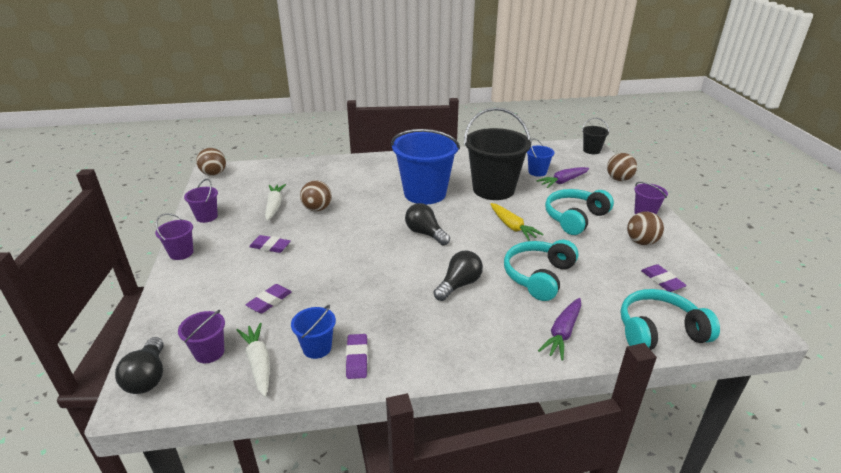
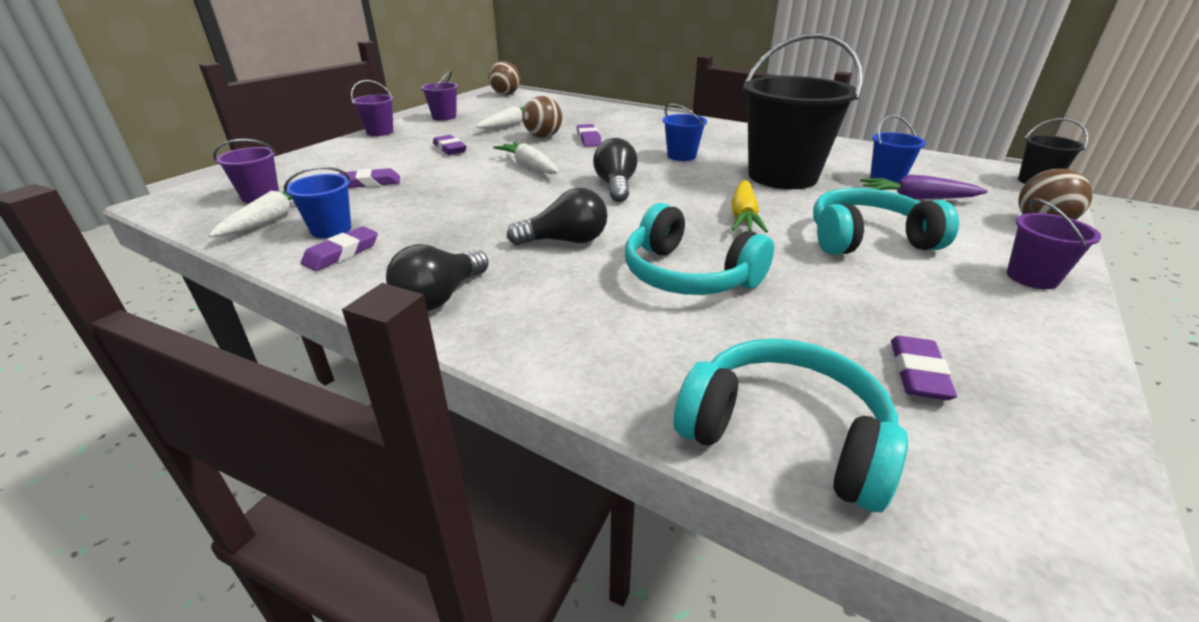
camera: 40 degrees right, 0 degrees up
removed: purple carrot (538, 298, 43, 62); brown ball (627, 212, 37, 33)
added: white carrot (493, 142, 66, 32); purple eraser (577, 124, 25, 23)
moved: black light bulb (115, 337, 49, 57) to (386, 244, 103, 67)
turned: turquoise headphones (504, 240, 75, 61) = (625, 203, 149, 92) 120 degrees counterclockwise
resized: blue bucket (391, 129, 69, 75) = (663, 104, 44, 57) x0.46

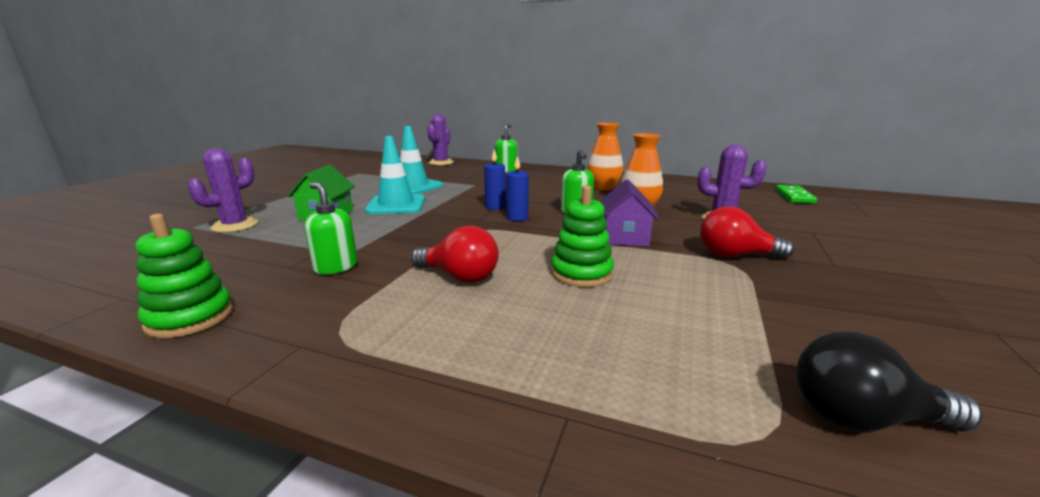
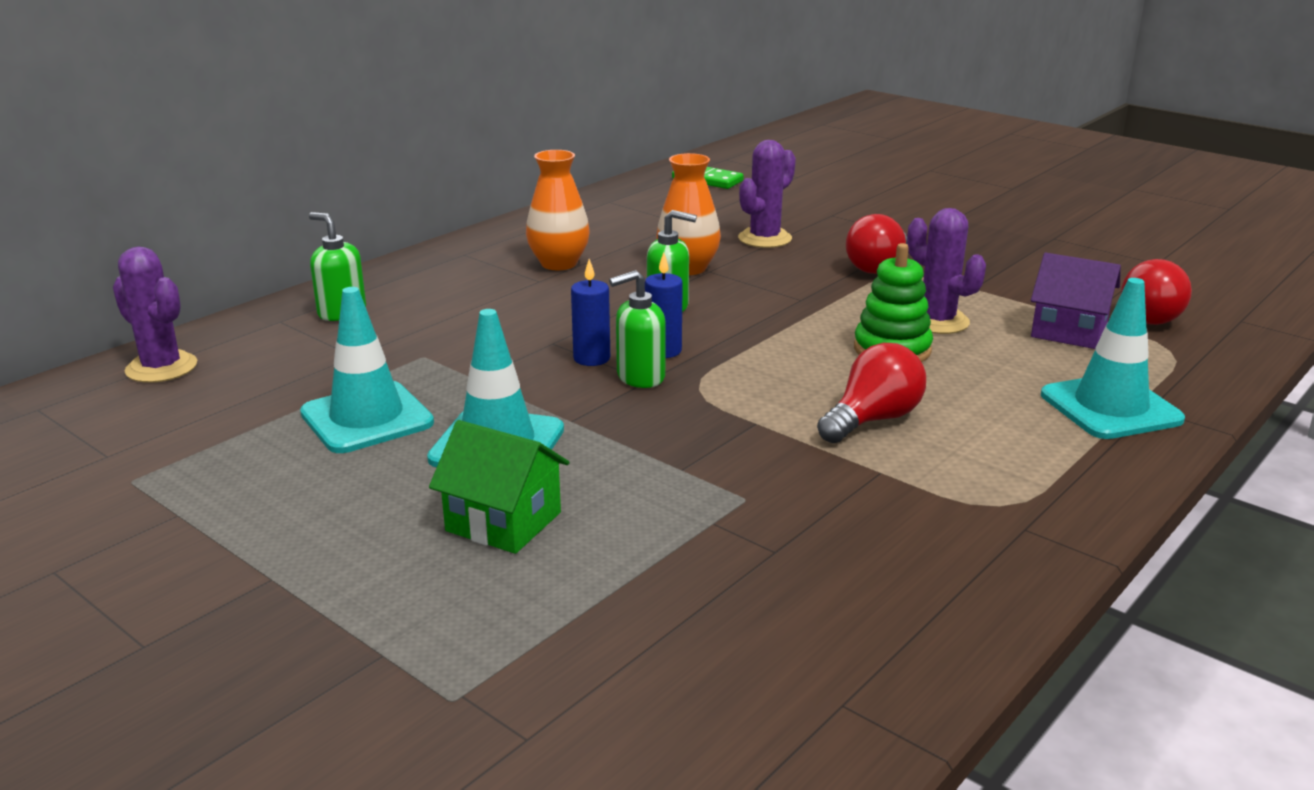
camera: 70 degrees left, 5 degrees up
removed: green stacking toy (135, 214, 98, 124)
added: turquoise traffic cone (1041, 278, 144, 161)
moved: green soap dispenser (304, 182, 53, 93) to (609, 270, 57, 118); purple cactus (188, 148, 70, 85) to (907, 208, 79, 126); purple house (599, 179, 61, 68) to (1031, 253, 90, 96)
recoloured: black light bulb (796, 332, 187, 99) to red light bulb (1121, 259, 71, 66)

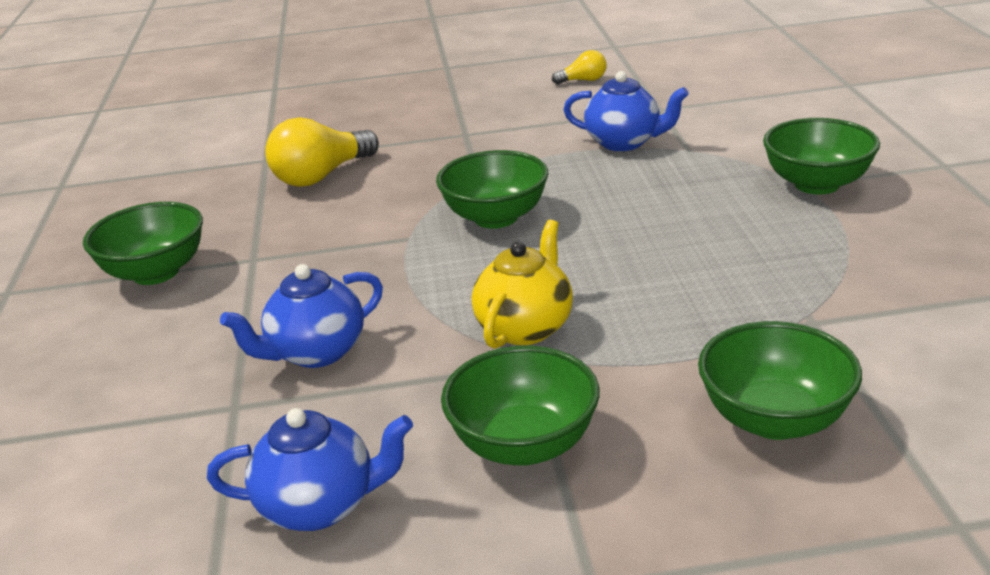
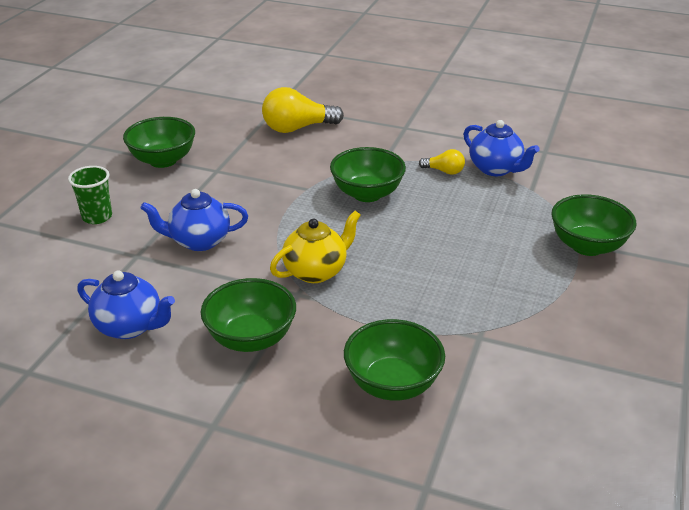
camera: 25 degrees right, 5 degrees up
added: green cup (68, 166, 44, 58)
moved: yellow light bulb (552, 50, 55, 34) to (419, 149, 46, 26)

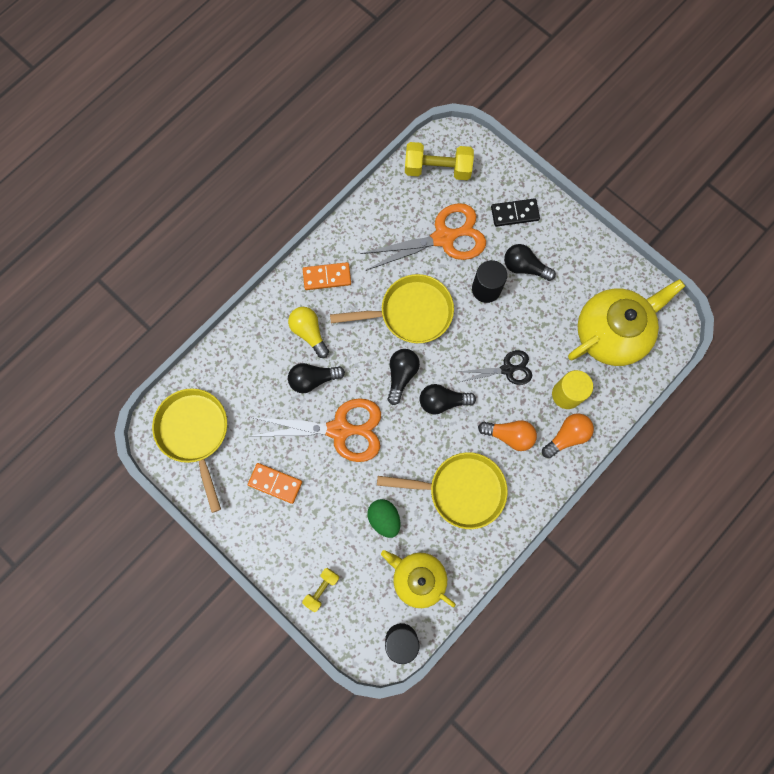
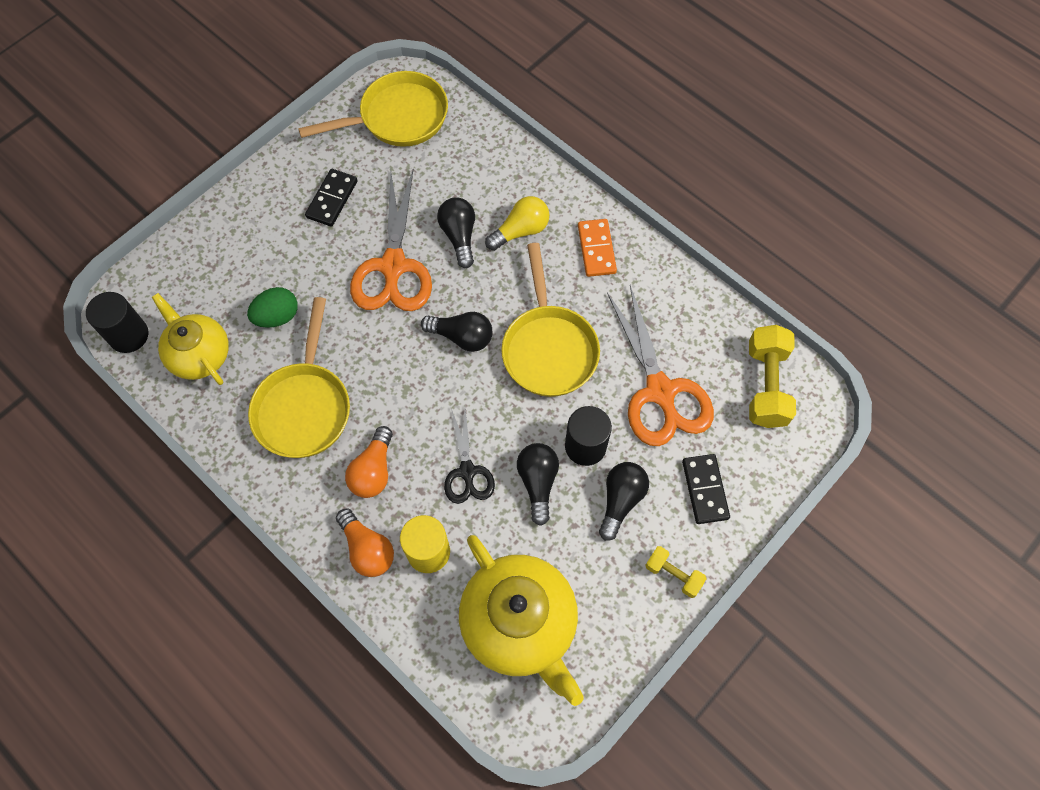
camera: 90 degrees right, 10 degrees down
moved: black light bulb (420, 384, 56, 30) to (517, 443, 42, 83); yellow dumbbell (302, 568, 37, 44) to (645, 546, 62, 52)
recoloured: orange domino (248, 463, 54, 41) to black domino (305, 169, 53, 58)
turned: yellow teapot (381, 550, 75, 58) = (152, 293, 77, 92) 75 degrees counterclockwise

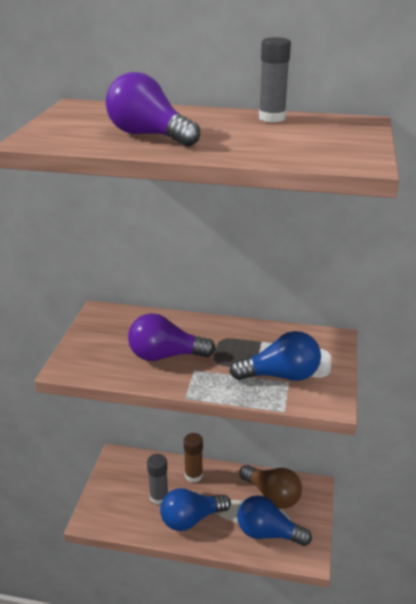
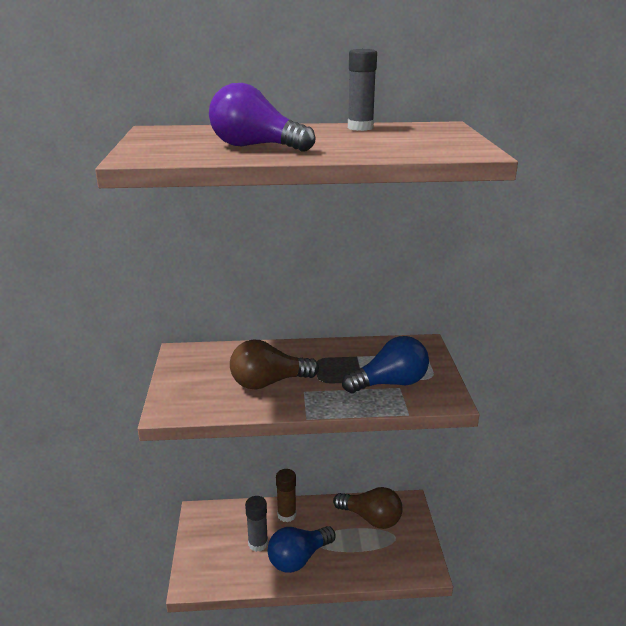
camera: 15 degrees left, 5 degrees down
removed: blue light bulb (237, 495, 75, 51)
recoloured: purple light bulb (128, 313, 88, 48) to brown light bulb (230, 340, 89, 49)

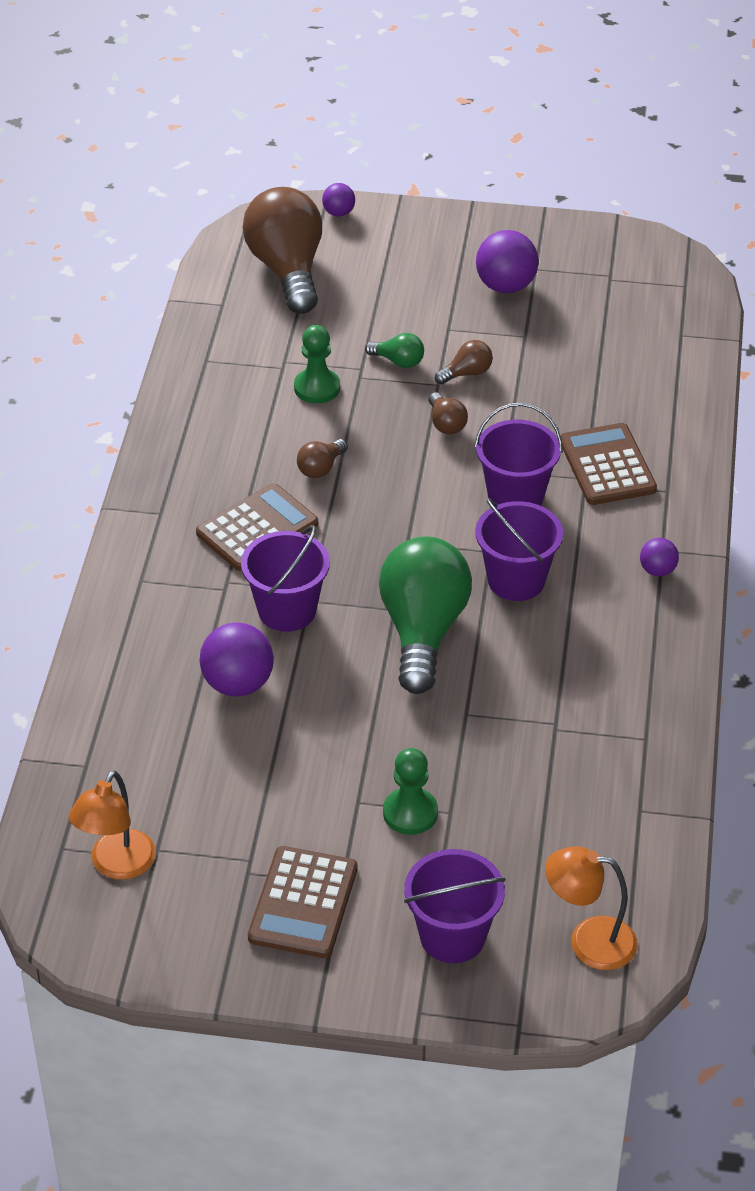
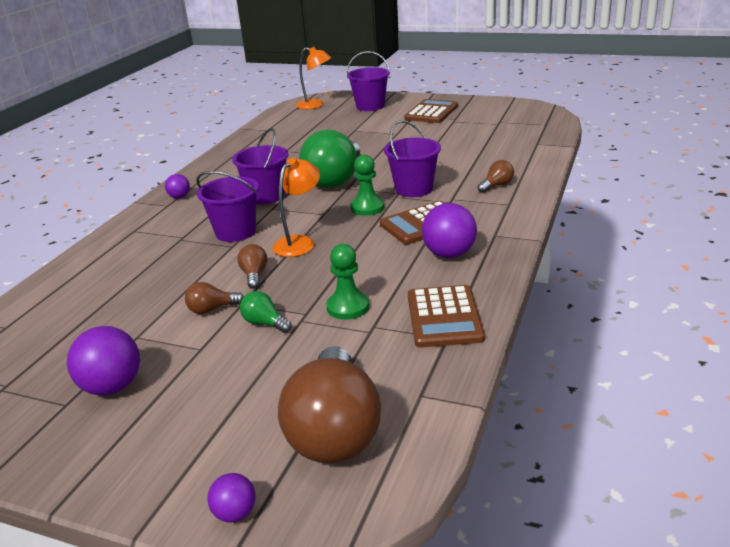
camera: 165 degrees left, 15 degrees down
moved: orange lamp (68, 771, 88, 109) to (273, 158, 47, 99); green pawn (383, 748, 55, 87) to (351, 154, 33, 62); brown calculator (560, 423, 97, 82) to (408, 285, 77, 62); purple ball (199, 623, 75, 73) to (422, 203, 55, 55); brown light bulb (297, 439, 51, 39) to (478, 160, 36, 33)

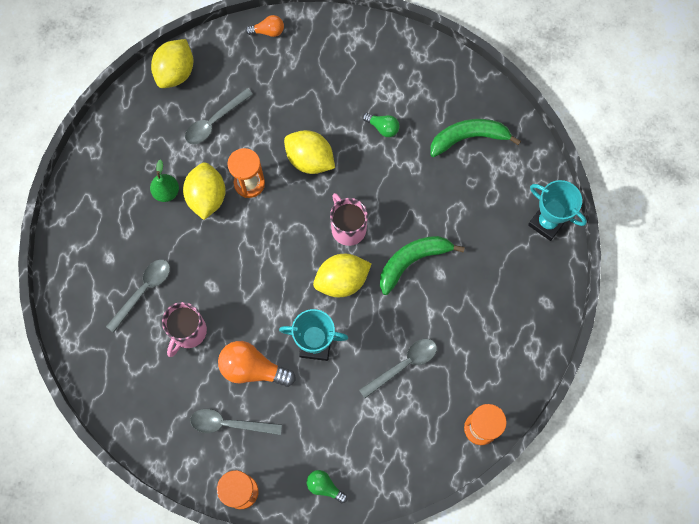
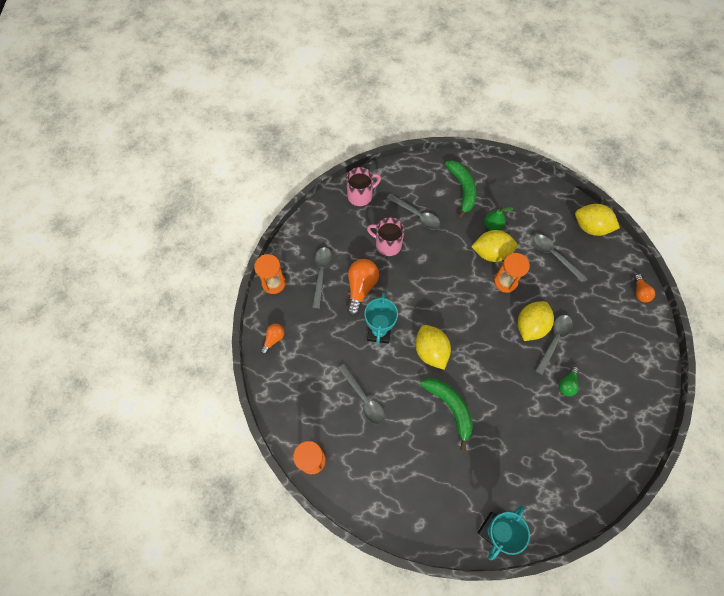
camera: 90 degrees right, 5 degrees down
added: grey spoon (535, 315, 38, 60)
moved: pink mug (330, 193, 38, 53) to (346, 167, 35, 39); green banana (430, 119, 91, 38) to (445, 160, 31, 59)
recoloured: green light bulb (306, 470, 42, 33) to orange light bulb (260, 324, 25, 31)

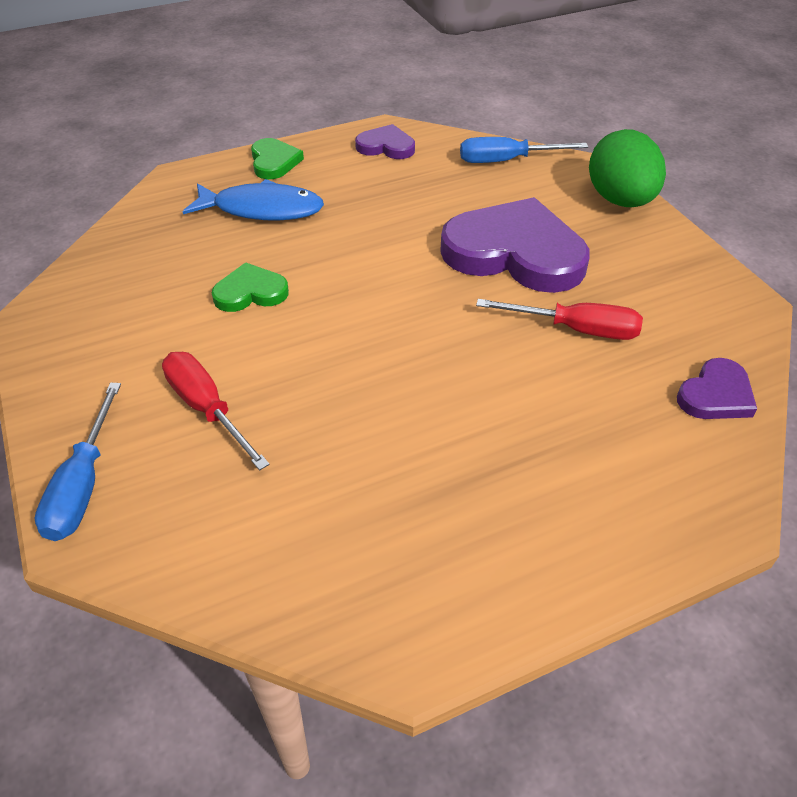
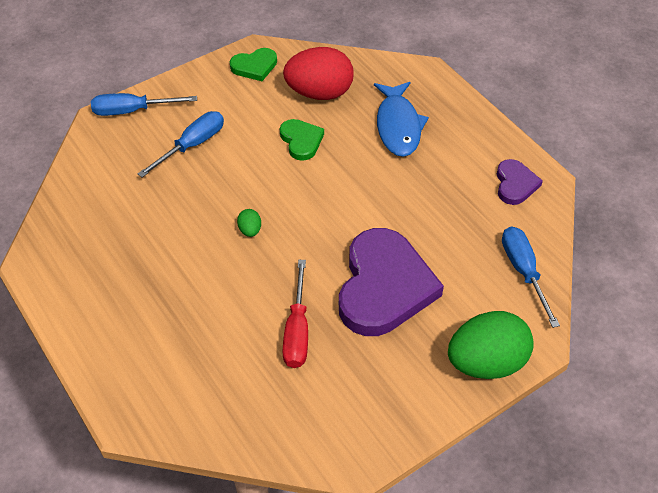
camera: 80 degrees right, 5 degrees up
removed: purple heart (677, 358, 80, 61)
added: green egg (237, 209, 24, 28); red egg (283, 47, 71, 53)
moved: green heart (251, 138, 53, 41) to (230, 48, 47, 33)
recoloured: red screwdriver (162, 352, 108, 119) to blue screwdriver (138, 111, 86, 66)

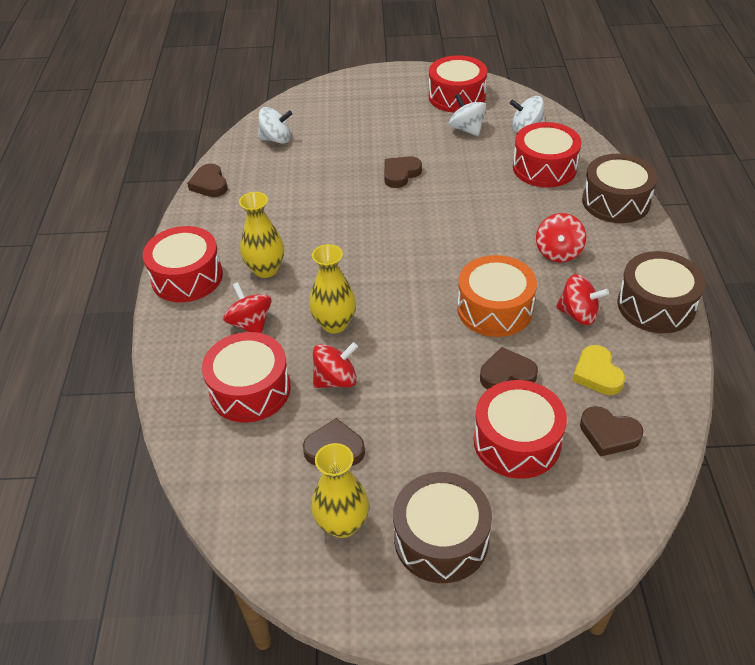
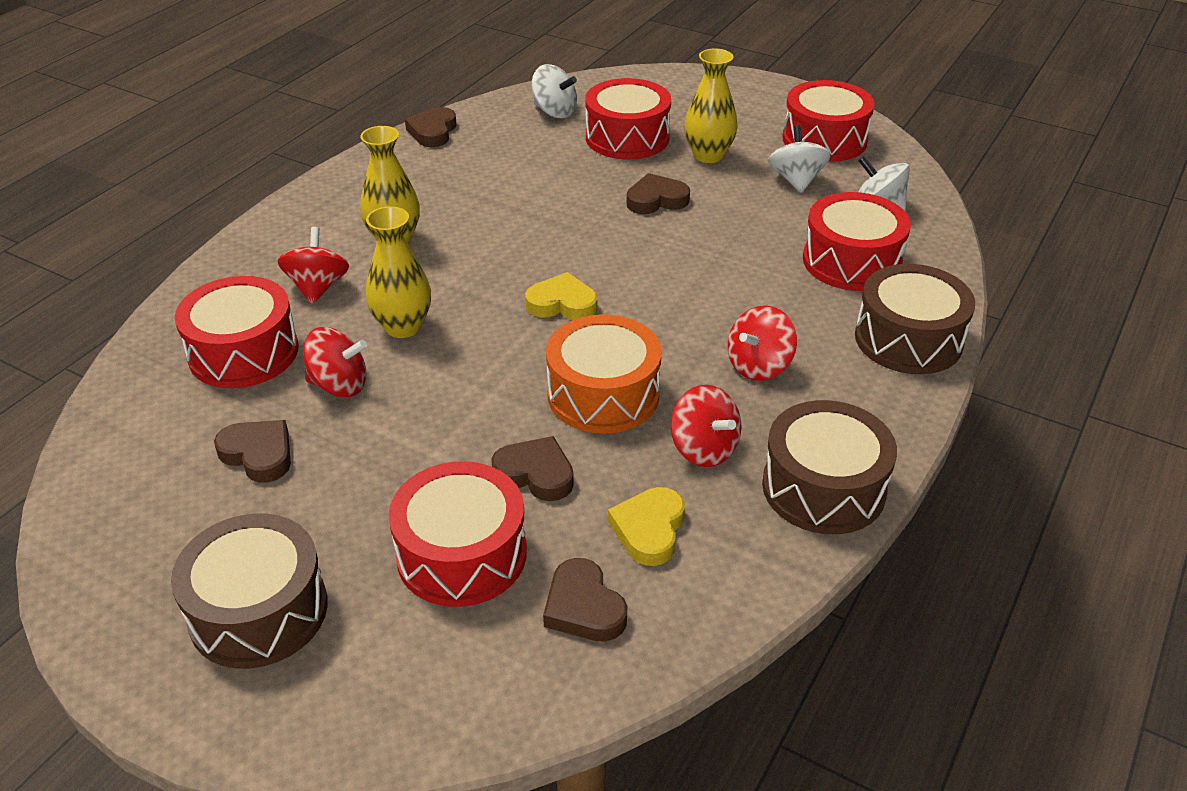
camera: 30 degrees right, 5 degrees down
added: yellow heart (525, 272, 73, 48)
moved: red drum (143, 226, 80, 76) to (585, 78, 86, 81); yellow vase (311, 443, 58, 95) to (684, 48, 53, 115)

